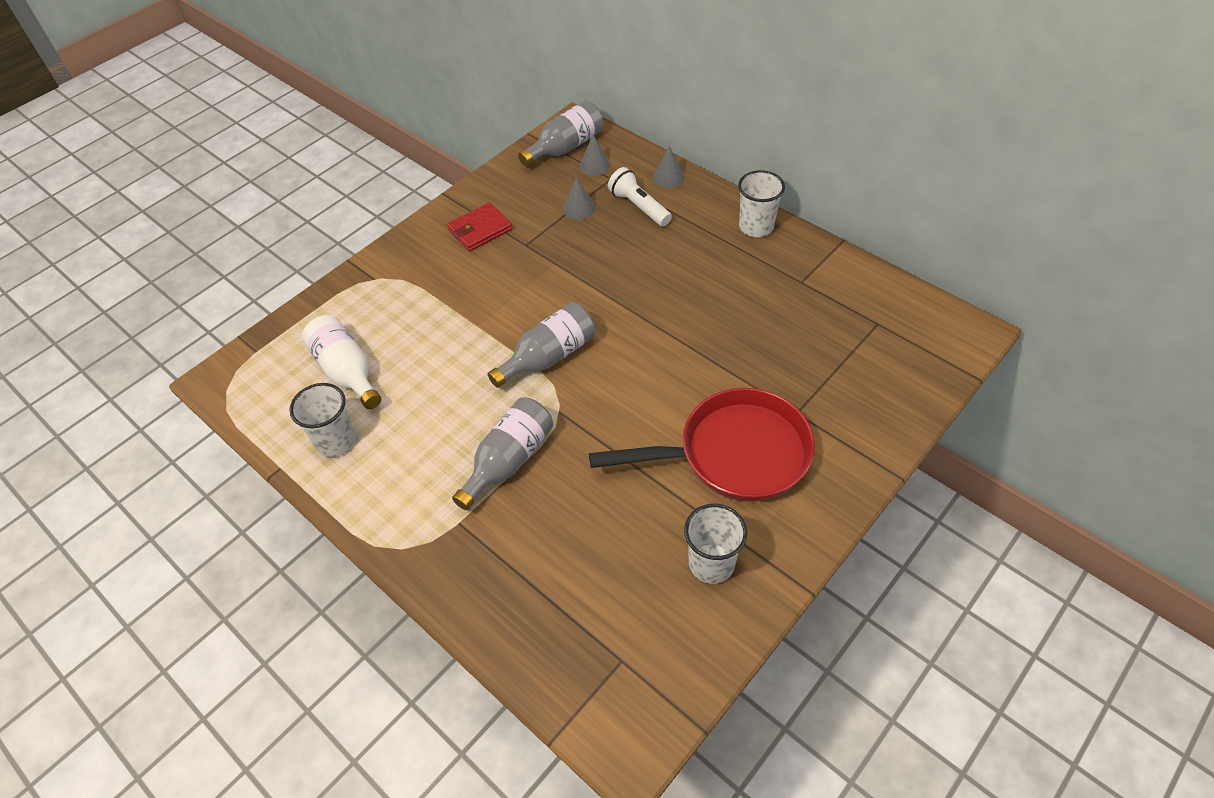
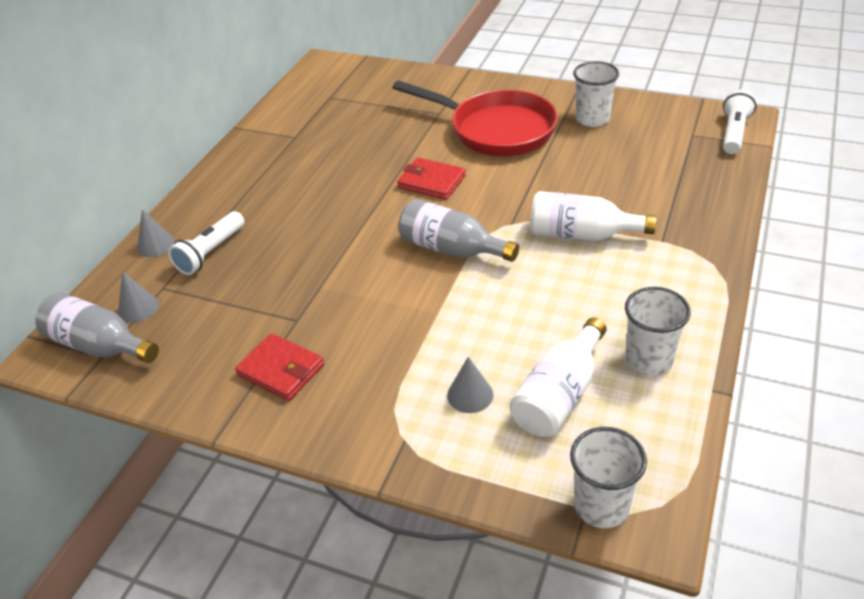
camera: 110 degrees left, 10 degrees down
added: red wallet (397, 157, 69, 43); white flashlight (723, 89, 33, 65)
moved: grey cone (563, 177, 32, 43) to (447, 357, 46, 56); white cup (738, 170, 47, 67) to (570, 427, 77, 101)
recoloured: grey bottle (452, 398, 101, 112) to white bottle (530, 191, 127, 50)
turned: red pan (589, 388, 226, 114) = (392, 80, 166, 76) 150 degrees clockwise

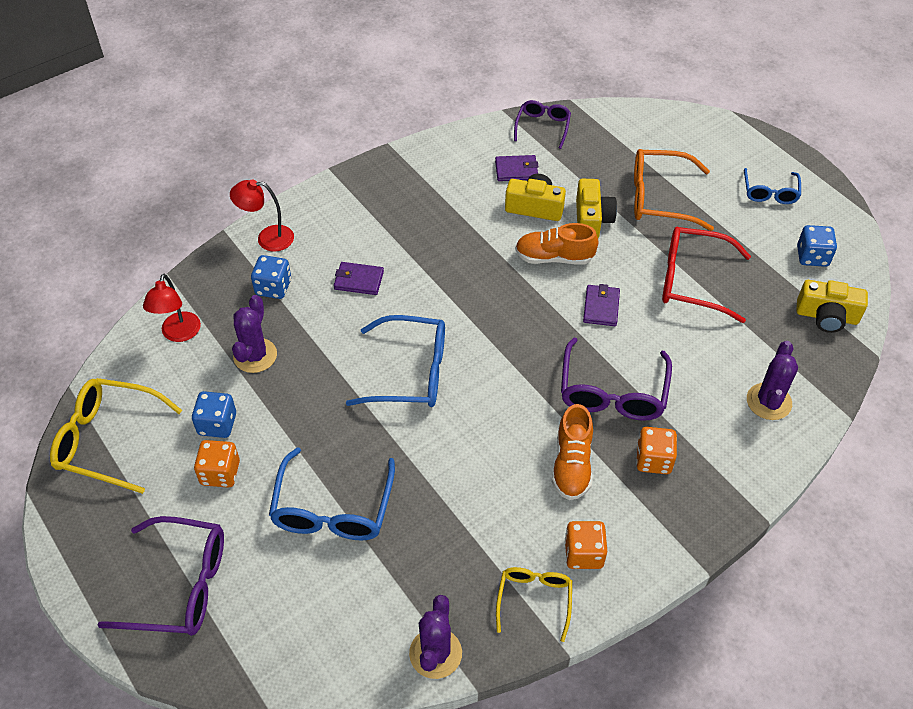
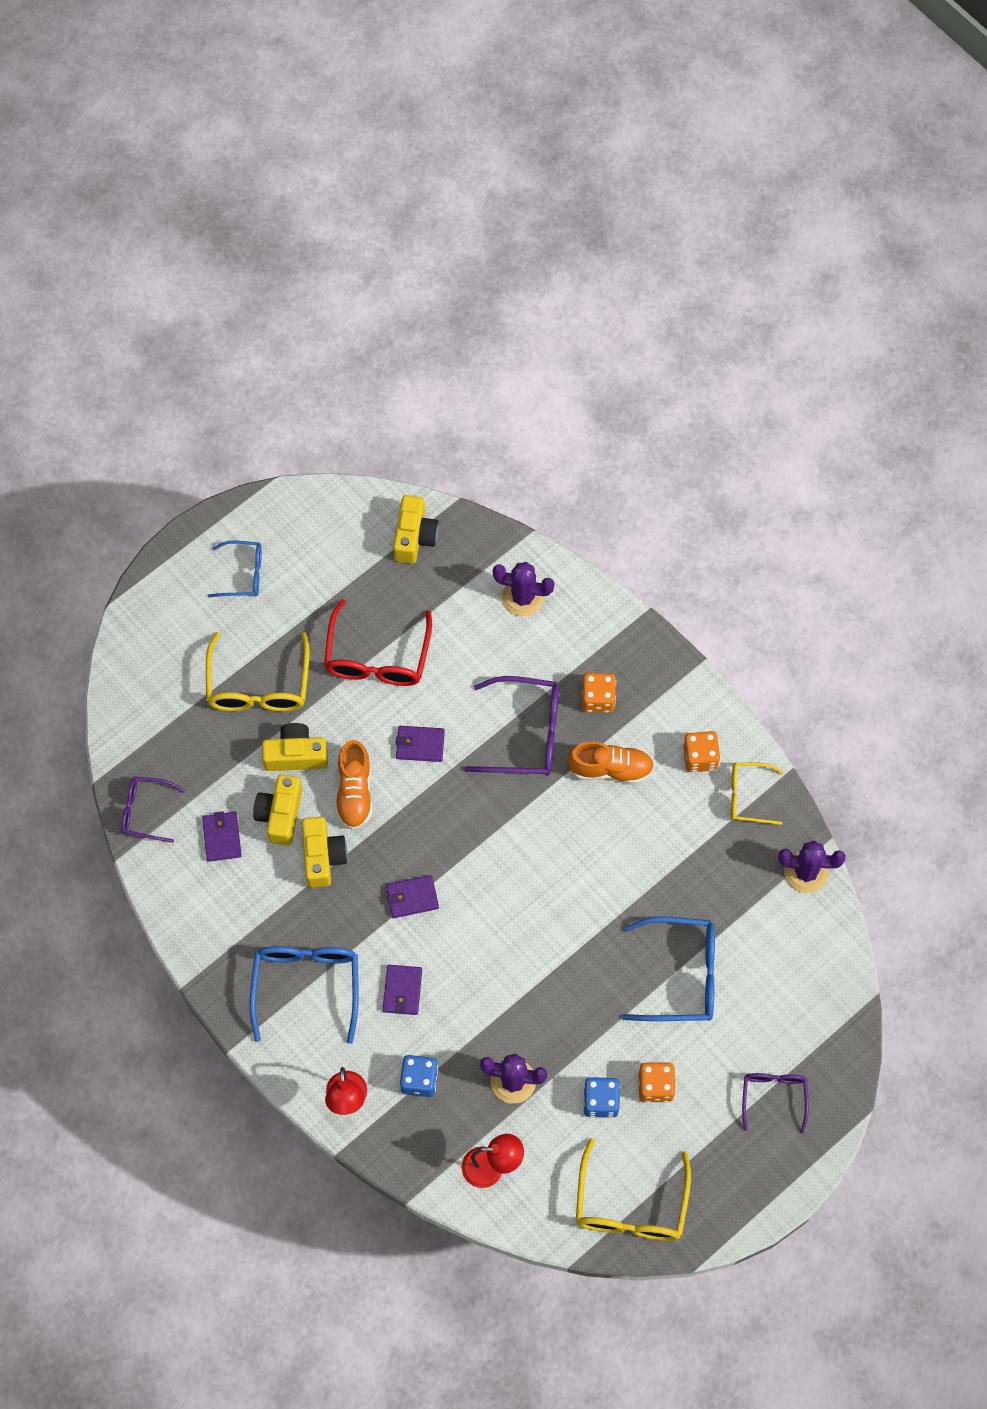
camera: 95 degrees left, 15 degrees up
removed: blue dice (797, 225, 40, 42)
added: yellow camera (302, 817, 46, 71); purple wallet (386, 875, 53, 43)
moved: blue glasses (346, 315, 99, 92) to (249, 946, 110, 98)
recoloured: orange glasses (634, 149, 80, 82) to yellow glasses (206, 632, 104, 80)
resized: purple glasses (98, 516, 126, 120) = (742, 1073, 67, 61) x0.60

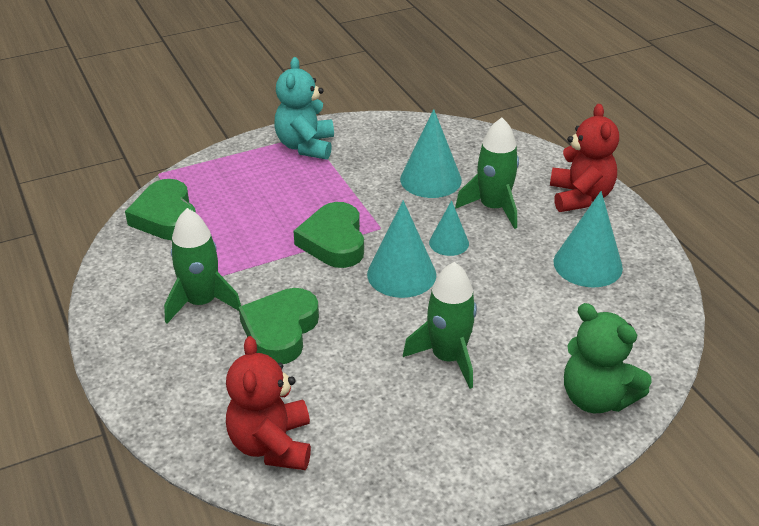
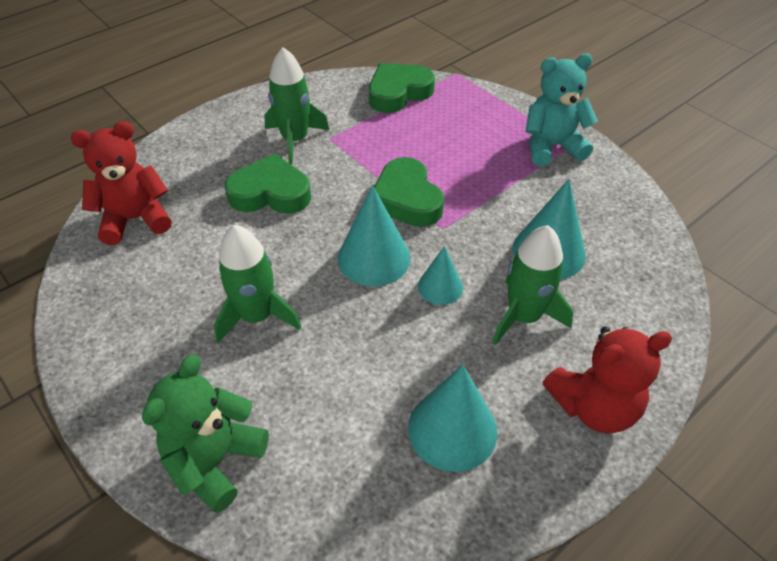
camera: 75 degrees right, 10 degrees up
turned: green heart (294, 202, 70, 66) = (374, 157, 70, 70) 90 degrees counterclockwise

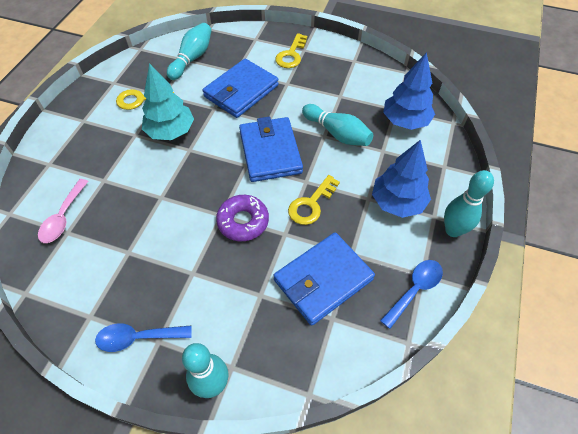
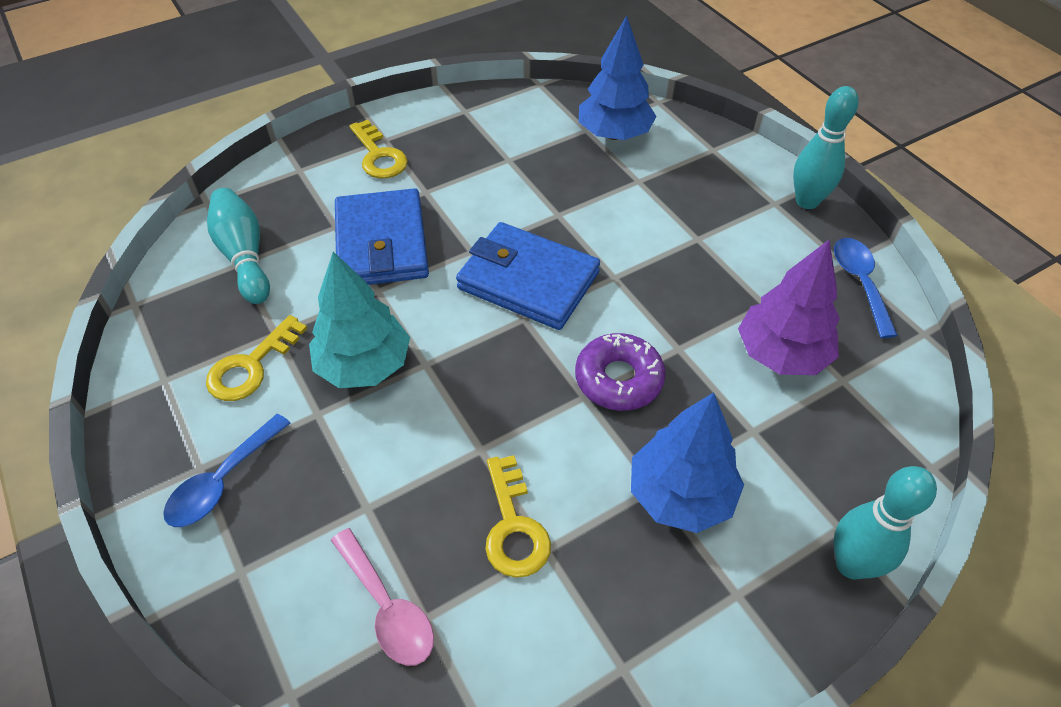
camera: 50 degrees left, 5 degrees down
removed: turquoise bowling pin (302, 104, 71, 42)
moved: blue spoon (95, 323, 97, 29) to (163, 414, 128, 113); yellow key (288, 175, 52, 50) to (485, 455, 66, 123); blue tree (372, 140, 59, 78) to (631, 392, 113, 141)
replaced: blue wallet (273, 233, 102, 93) to purple tree (738, 240, 102, 135)

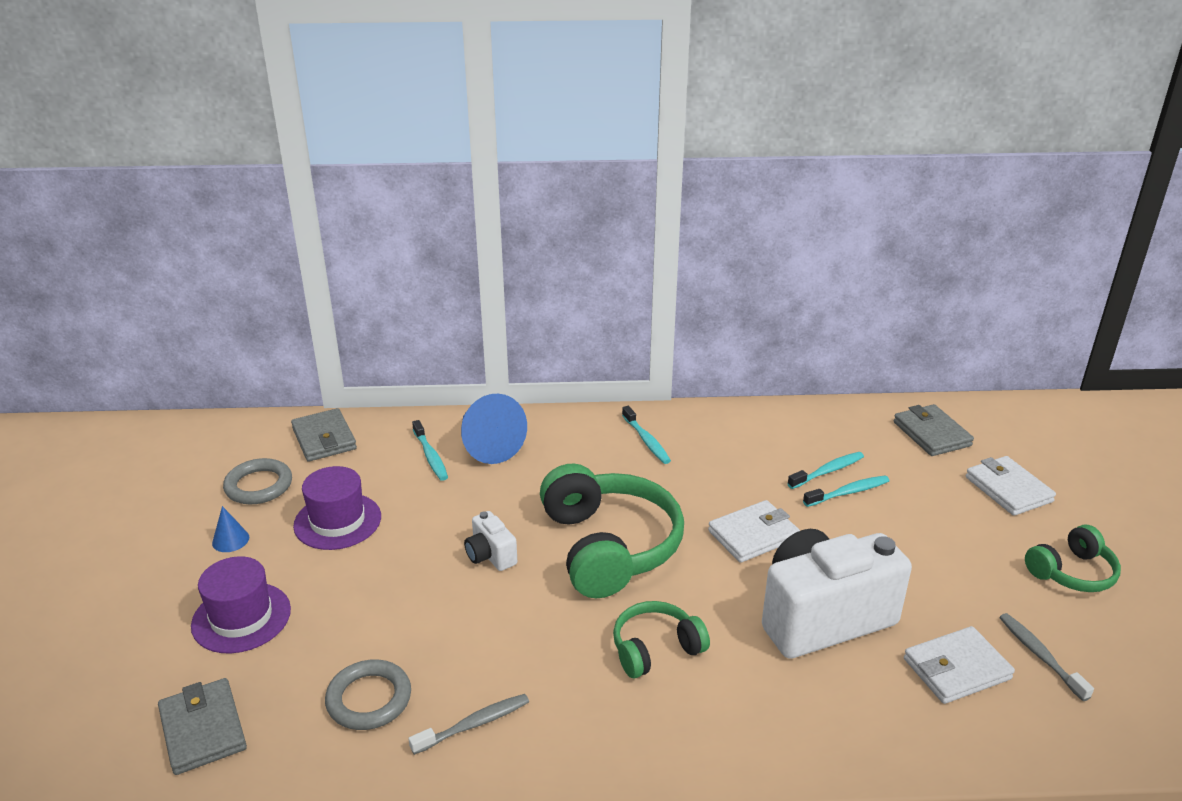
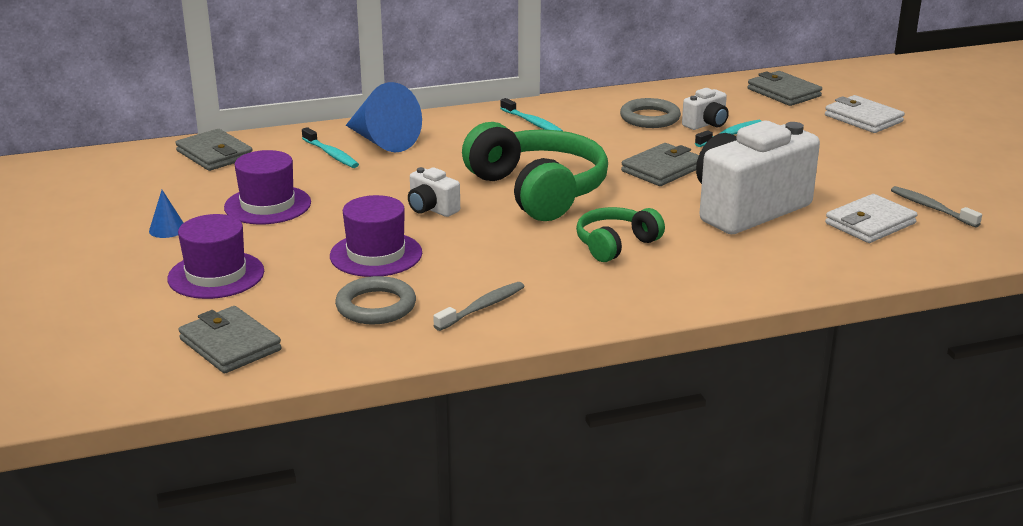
camera: 15 degrees left, 5 degrees down
removed: green headphones (1025, 525, 96, 67)
added: purple hat (330, 195, 92, 82)
moved: grey ring (223, 458, 69, 46) to (620, 98, 61, 30)
replaced: turquoise toothbrush (787, 452, 77, 37) to white camera (682, 88, 47, 42)
recoloured: white wallet (708, 500, 92, 63) to grey wallet (621, 143, 78, 43)

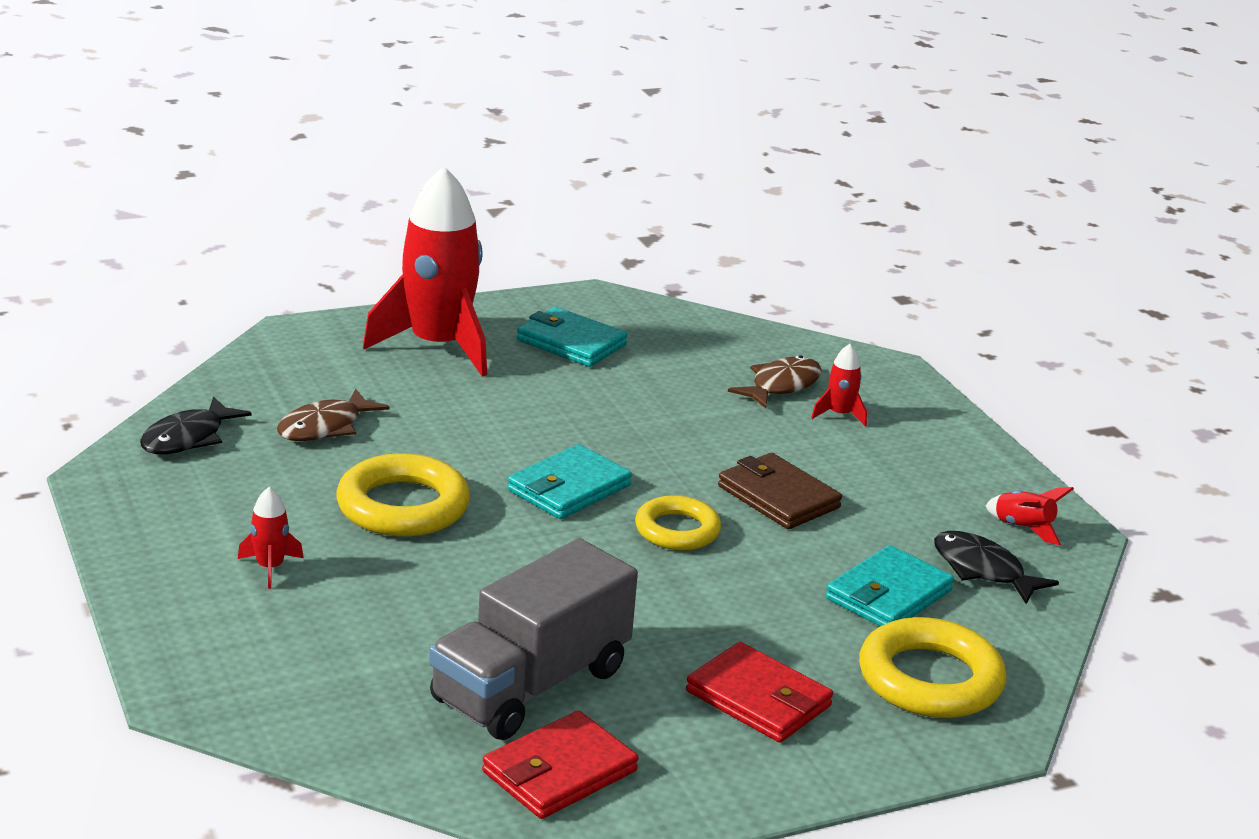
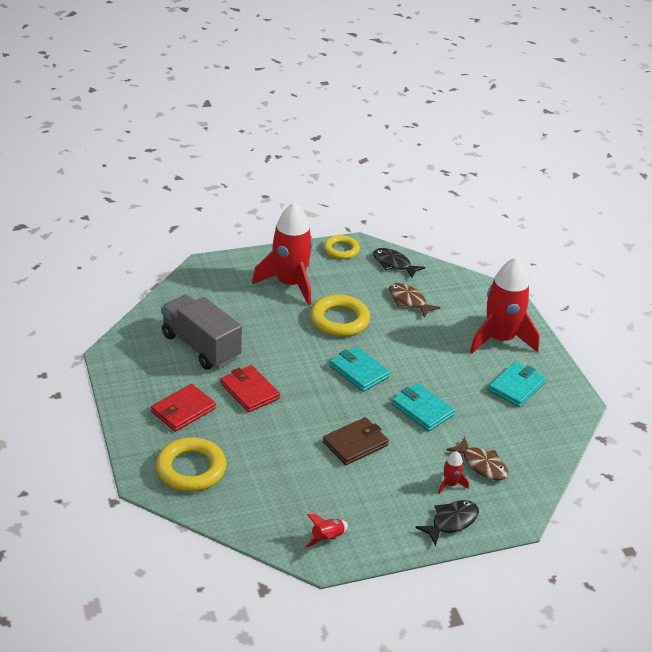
camera: 95 degrees right, 10 degrees up
moved: red wallet (482, 711, 157, 108) to (220, 365, 60, 47); yellow ring (635, 495, 86, 55) to (324, 235, 36, 24); turquoise wallet (826, 545, 128, 81) to (392, 383, 63, 48); black fish (934, 531, 125, 73) to (415, 500, 64, 46)
resized: red rocket (238, 487, 66, 102) = (252, 203, 61, 103) x2.49

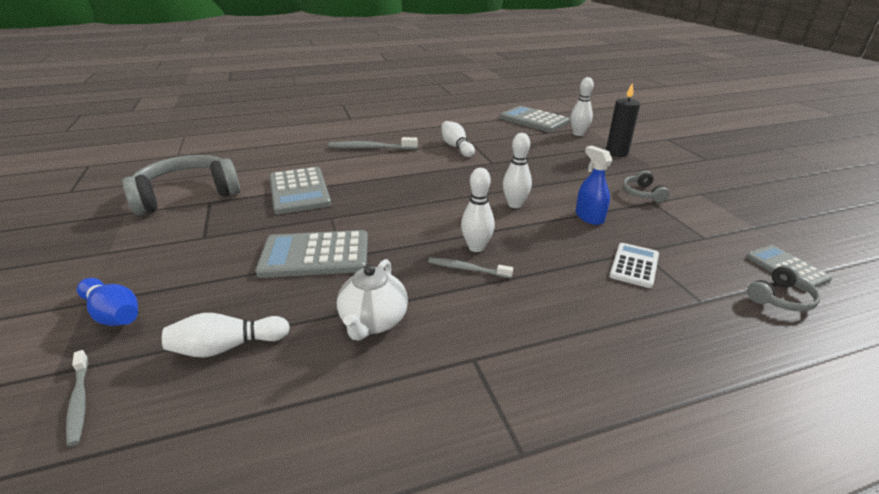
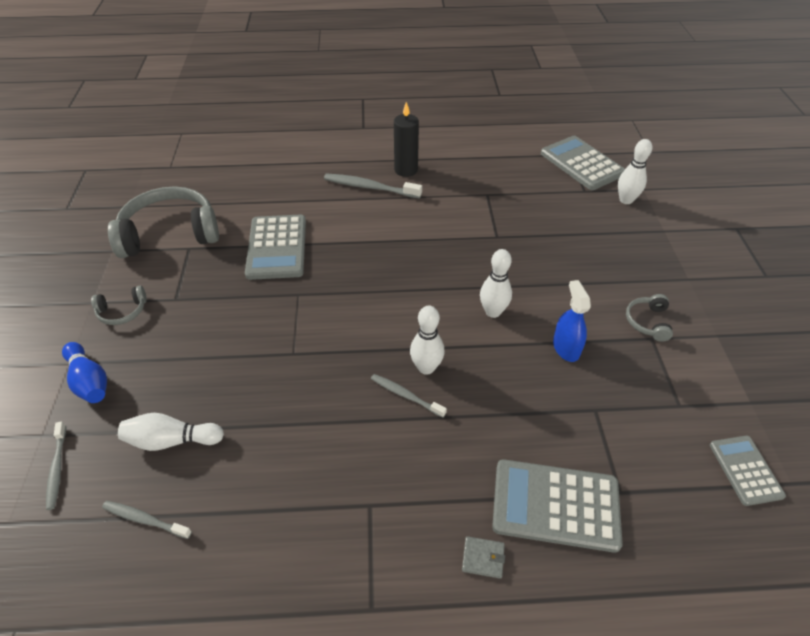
camera: 15 degrees right, 15 degrees up
removed: white teapot (337, 259, 71, 82); white bowling pin (441, 121, 34, 36); white calculator (609, 243, 50, 45)
added: grey toothbrush (102, 501, 90, 38); grey wallet (462, 536, 43, 43)
moved: grey headphones (747, 265, 73, 46) to (91, 286, 56, 39); black candle (606, 82, 34, 75) to (394, 102, 25, 75); grey calculator (255, 230, 113, 48) to (492, 459, 131, 94)

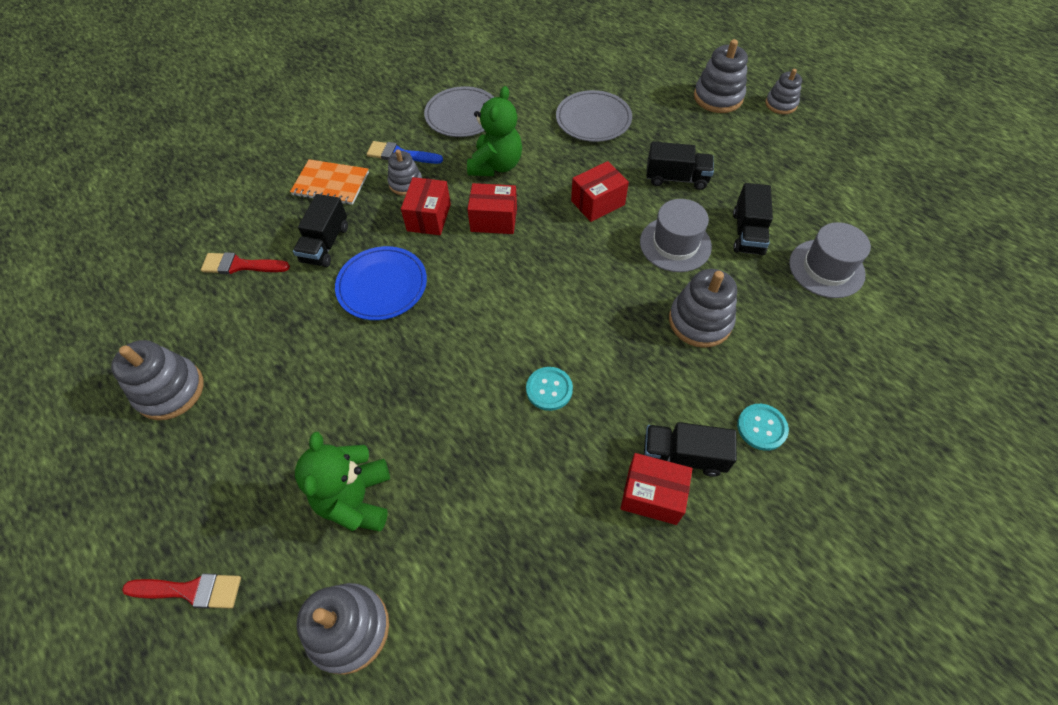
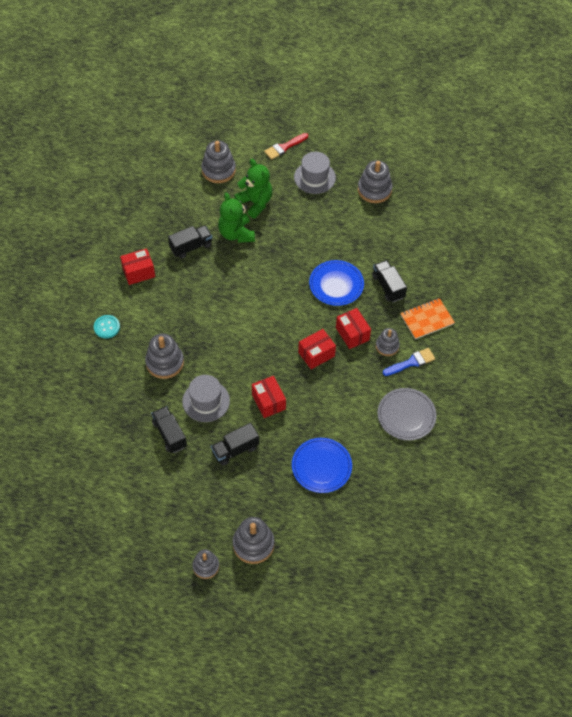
camera: 140 degrees right, 0 degrees up
removed: red brush (201, 252, 89, 22); turquoise button (526, 367, 47, 44)
moved: black truck (644, 422, 93, 55) to (168, 225, 44, 34); green teddy bear (467, 86, 55, 90) to (218, 192, 37, 51); grey hat (789, 222, 82, 76) to (294, 152, 42, 42)
recoloured: grey plate (556, 90, 76, 52) to blue plate (292, 438, 60, 55)
turned: red box (571, 161, 58, 61) = (252, 376, 34, 42) 45 degrees counterclockwise

